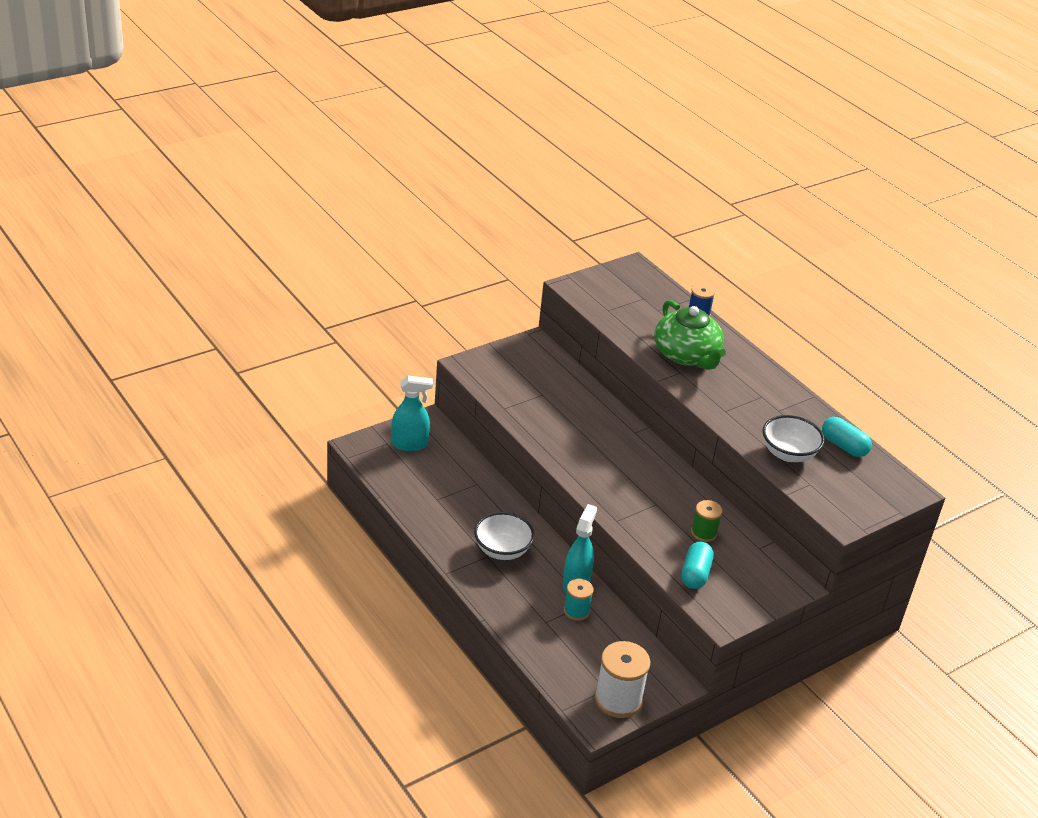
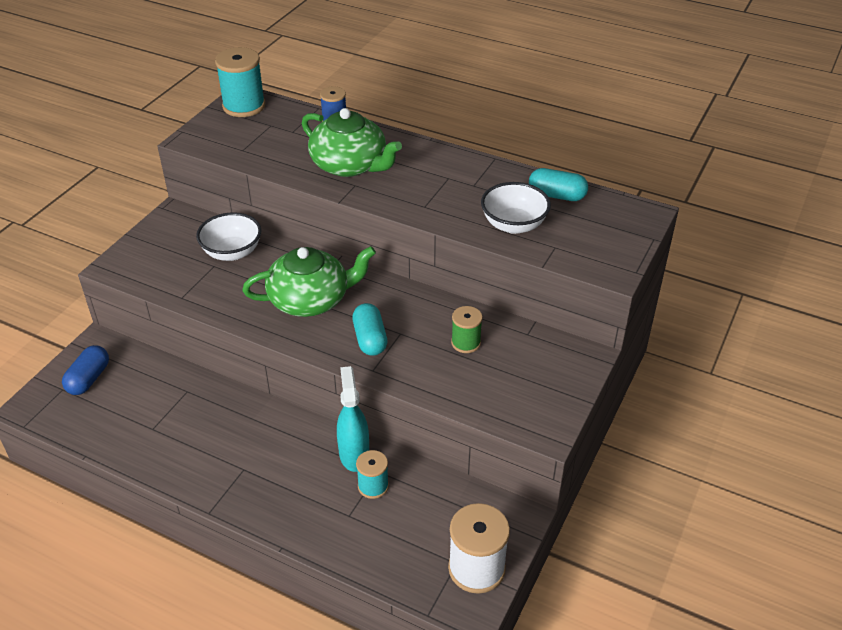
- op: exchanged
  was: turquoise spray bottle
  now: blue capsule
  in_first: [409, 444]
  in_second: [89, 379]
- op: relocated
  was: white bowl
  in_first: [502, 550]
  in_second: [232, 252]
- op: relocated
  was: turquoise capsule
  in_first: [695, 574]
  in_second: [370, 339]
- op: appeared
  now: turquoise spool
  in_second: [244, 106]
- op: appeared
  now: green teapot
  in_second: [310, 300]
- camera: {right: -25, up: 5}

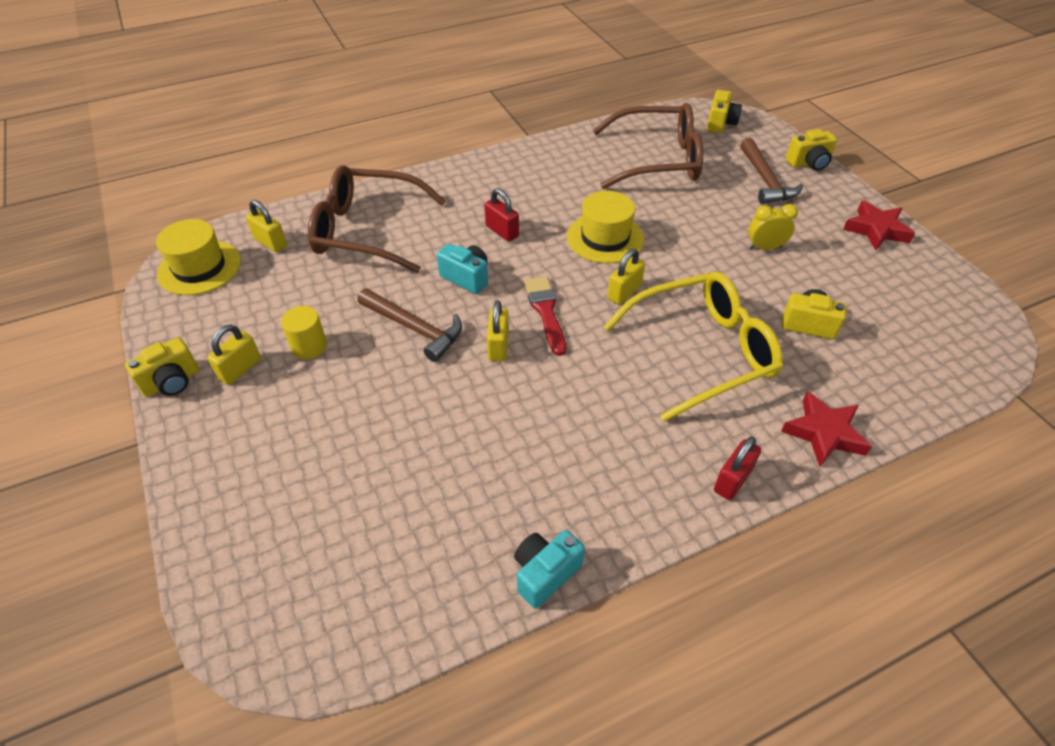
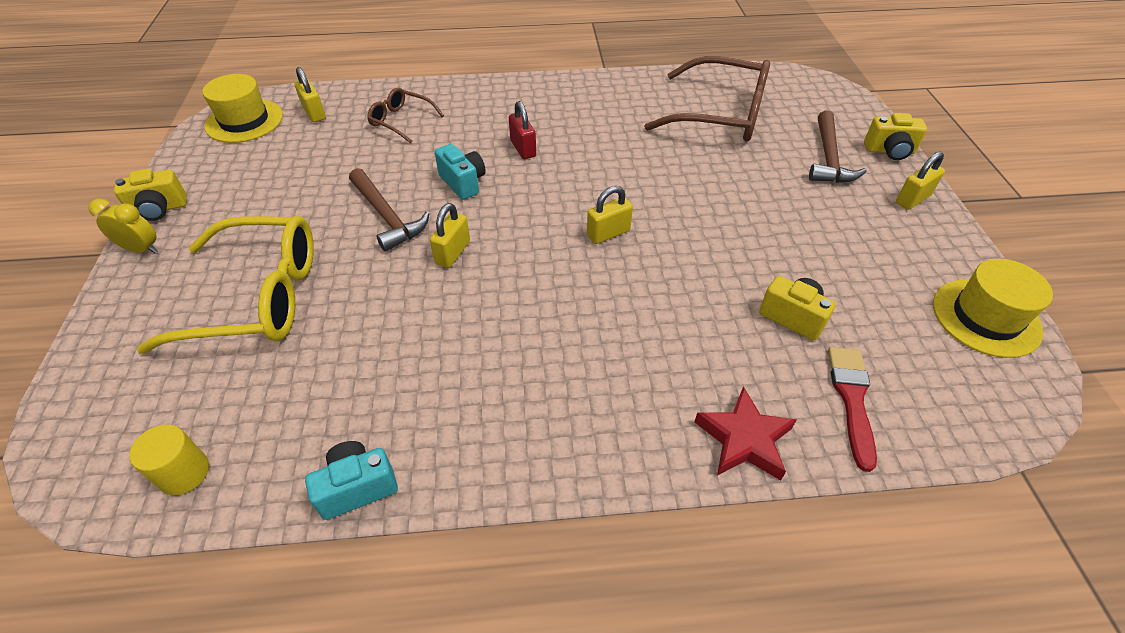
- op: relocated
  was: yellow padlock
  in_first: [240, 369]
  in_second: [912, 199]
- op: relocated
  was: yellow cylinder
  in_first: [309, 346]
  in_second: [184, 473]
- op: size
  was: brown glasses
  in_first: [366, 230]
  in_second: [401, 121]
  ratio: 0.5
- op: relocated
  was: red brush
  in_first: [546, 311]
  in_second: [852, 399]
- op: relocated
  was: yellow hat
  in_first: [605, 238]
  in_second: [986, 317]
- op: relocated
  was: yellow glasses
  in_first: [702, 351]
  in_second: [258, 297]
- op: missing
  was: yellow camera
  in_first: [720, 123]
- op: missing
  was: red padlock
  in_first: [732, 480]
- op: relocated
  was: yellow clock
  in_first: [764, 247]
  in_second: [141, 249]
- op: missing
  was: red star
  in_first: [876, 230]
- camera: {right: 20, up: 0}

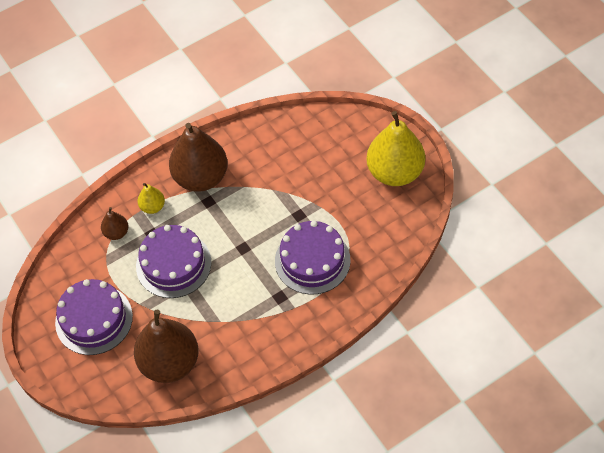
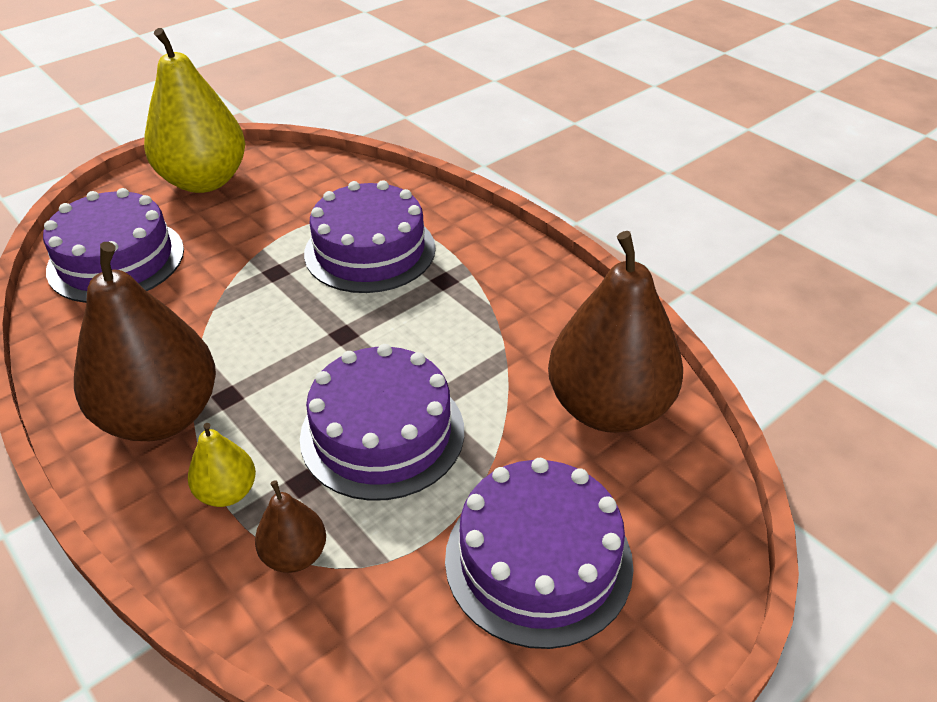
- op: appeared
  now: purple cake
  in_second: [116, 259]
- camera: {right: -100, up: -15}

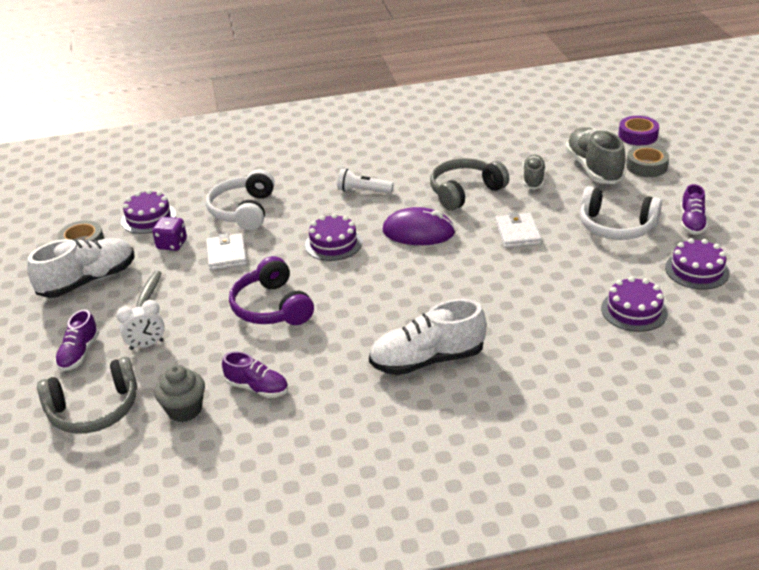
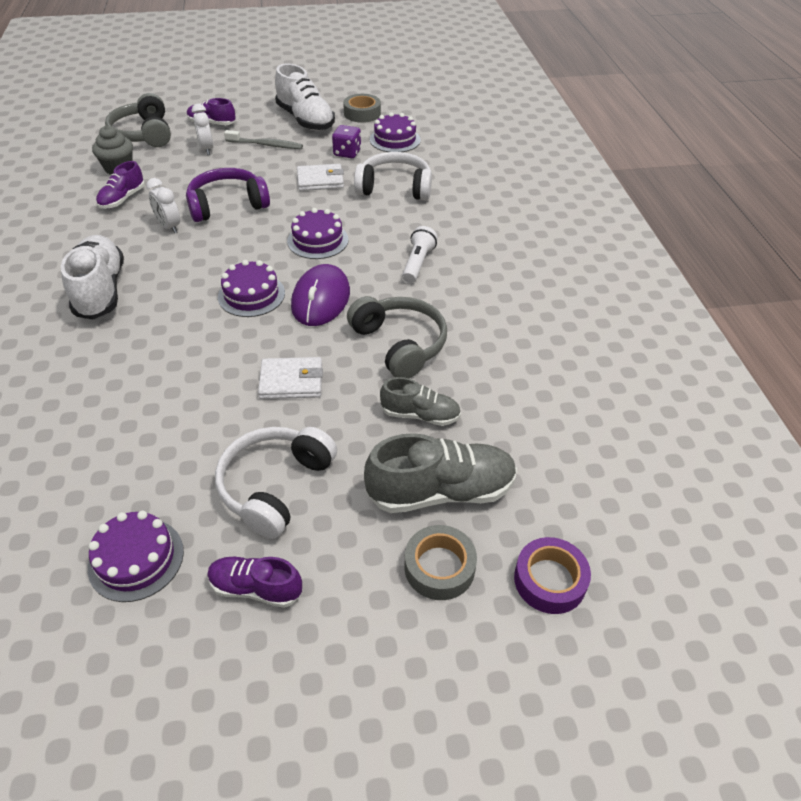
- op: relocated
  was: purple cake
  in_first: [634, 310]
  in_second: [251, 295]
- op: appeared
  now: white clock
  in_second: [169, 227]
- camera: {right: 90, up: 10}

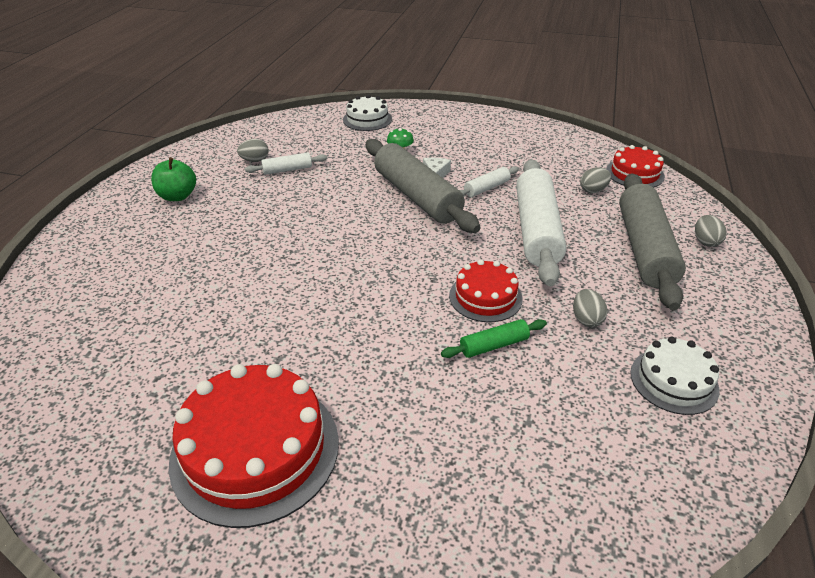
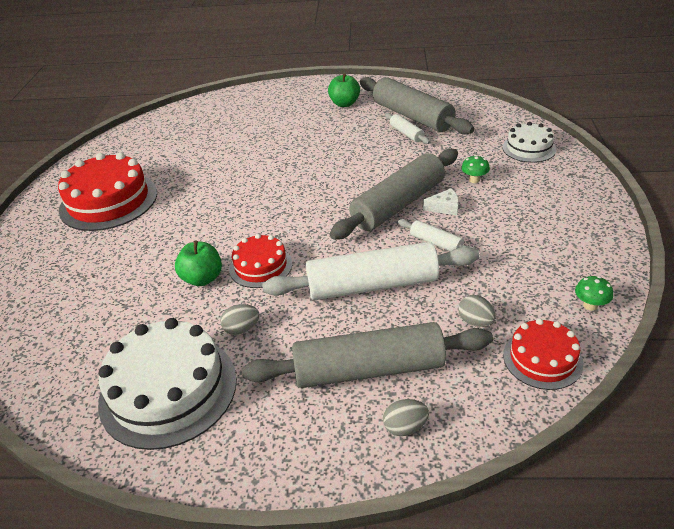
- op: exchanged
  was: grey egg
  now: grey rolling pin
  in_first: [255, 160]
  in_second: [412, 116]
- op: exchanged
  was: green rolling pin
  now: green apple
  in_first: [494, 345]
  in_second: [202, 278]
- op: size
  was: white cake
  in_first: [674, 381]
  in_second: [168, 390]
  ratio: 1.78
- op: appeared
  now: green mushroom
  in_second: [590, 305]
- camera: {right: 80, up: 0}

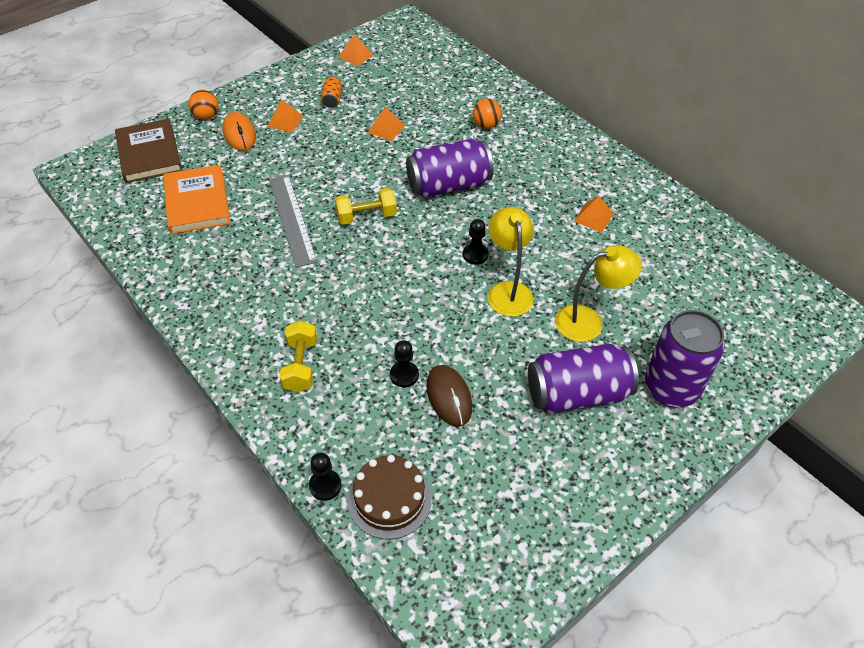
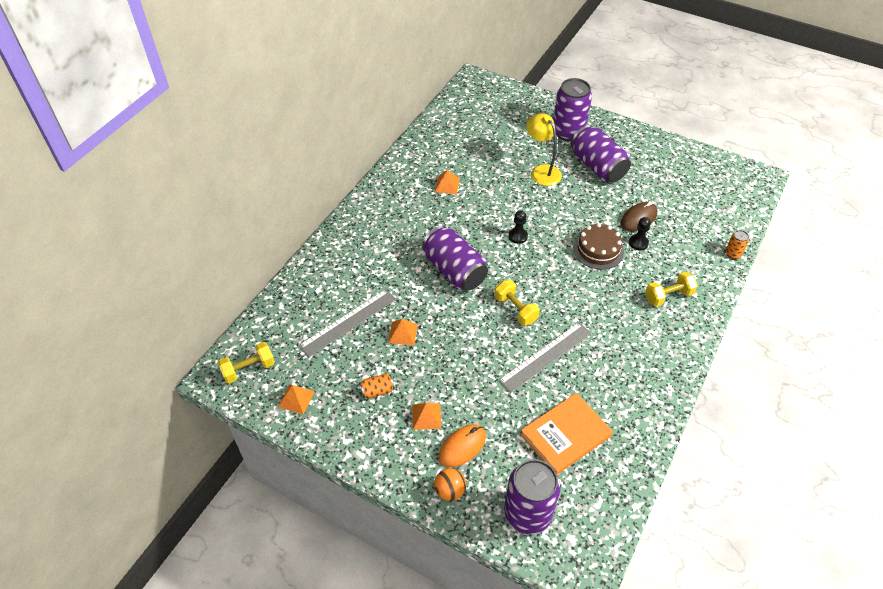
- op: exchanged
  was: brown book
  now: purple can
  in_first: [149, 154]
  in_second: [527, 513]
- op: exchanged
  was: black pawn
  now: orange can
  in_first: [325, 485]
  in_second: [733, 254]
- op: relocated
  was: brown cake
  in_first: [389, 499]
  in_second: [598, 250]
- op: missing
  was: orange ball
  in_first: [486, 125]
- op: missing
  was: yellow lamp
  in_first: [508, 291]
- op: appeared
  now: yellow dumbbell
  in_second: [248, 369]
- op: appeared
  now: grey ruler
  in_second: [348, 322]
- camera: {right: -110, up: 0}

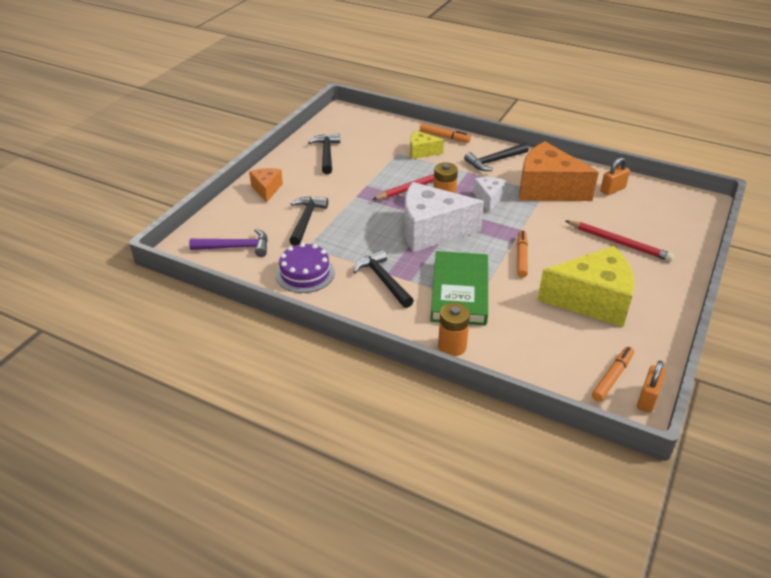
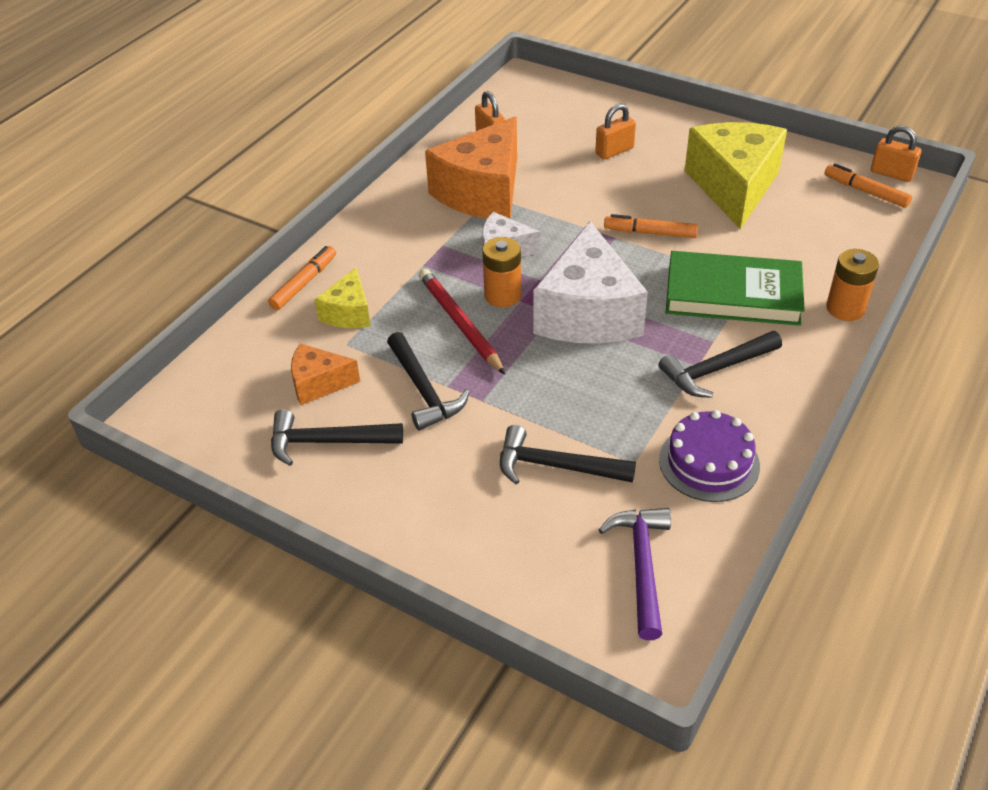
- op: relocated
  was: orange cheese
  in_first: [266, 189]
  in_second: [319, 383]
- op: relocated
  was: black hammer
  in_first: [494, 161]
  in_second: [424, 390]
- op: exchanged
  was: red pencil
  now: orange padlock
  in_first: [619, 243]
  in_second: [614, 151]
- camera: {right: -85, up: 5}

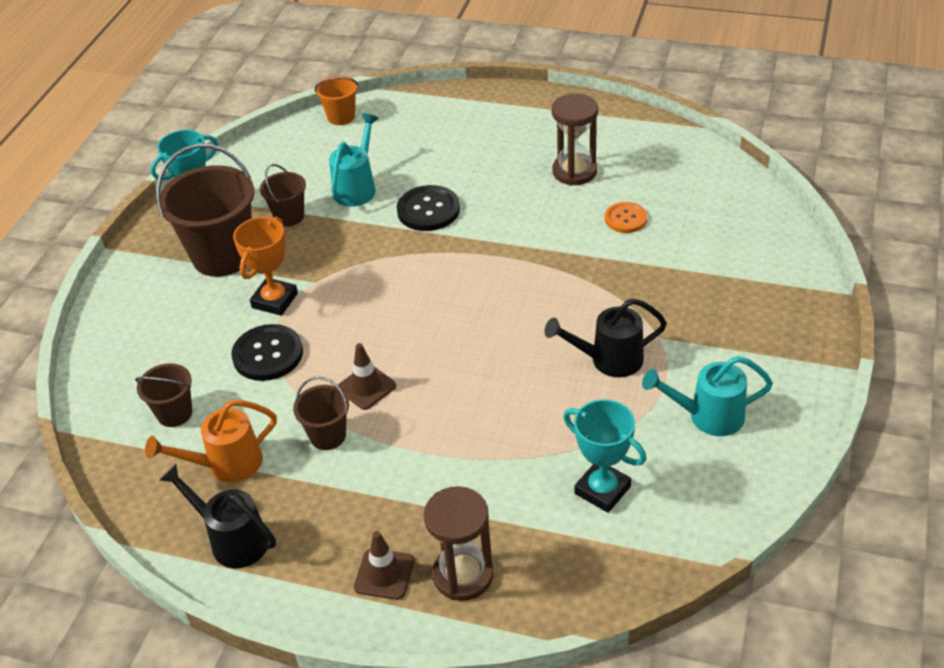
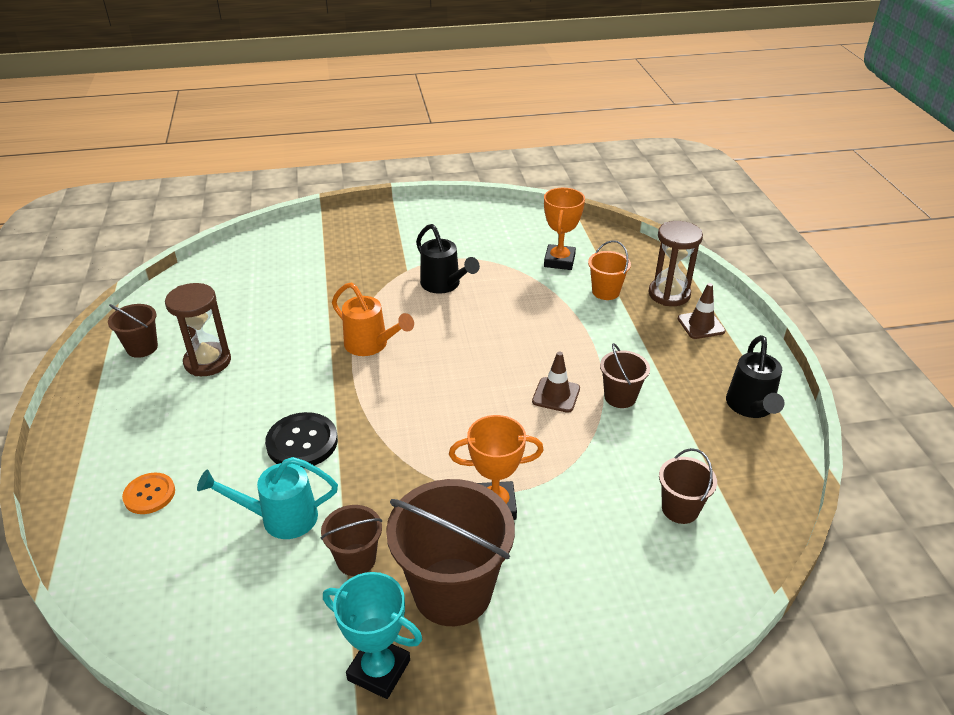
- op: relocated
  was: orange watering can
  in_first: [226, 464]
  in_second: [371, 345]
- op: missing
  was: black button
  in_first: [268, 354]
- op: relocated
  was: orange bucket
  in_first: [341, 117]
  in_second: [605, 292]
- op: colour
  was: turquoise trophy
  now: orange trophy
  in_first: [602, 490]
  in_second: [559, 261]
- op: relocated
  was: orange button
  in_first: [625, 219]
  in_second: [149, 494]
- op: missing
  was: turquoise watering can
  in_first: [708, 416]
- op: appeared
  now: brown bucket
  in_second: [142, 348]
- camera: {right: -120, up: -5}

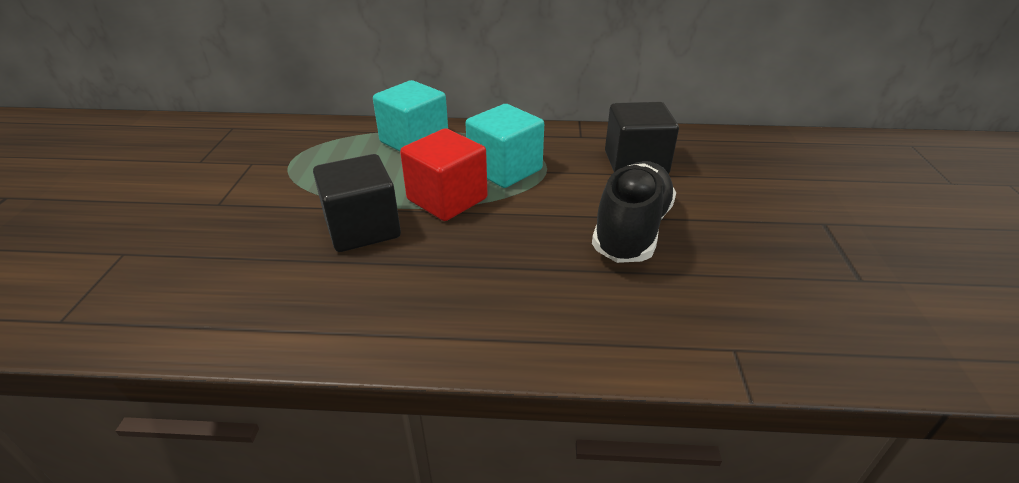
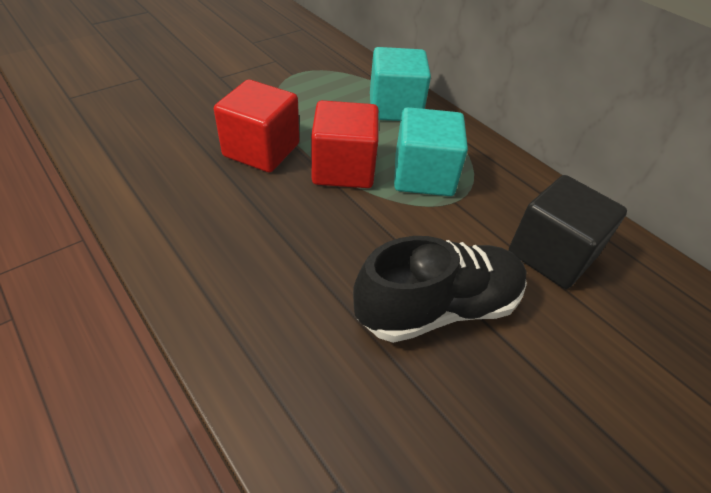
- op: colour
  was: black cube
  now: red cube
  in_first: [362, 228]
  in_second: [261, 150]
- camera: {right: 45, up: 10}

